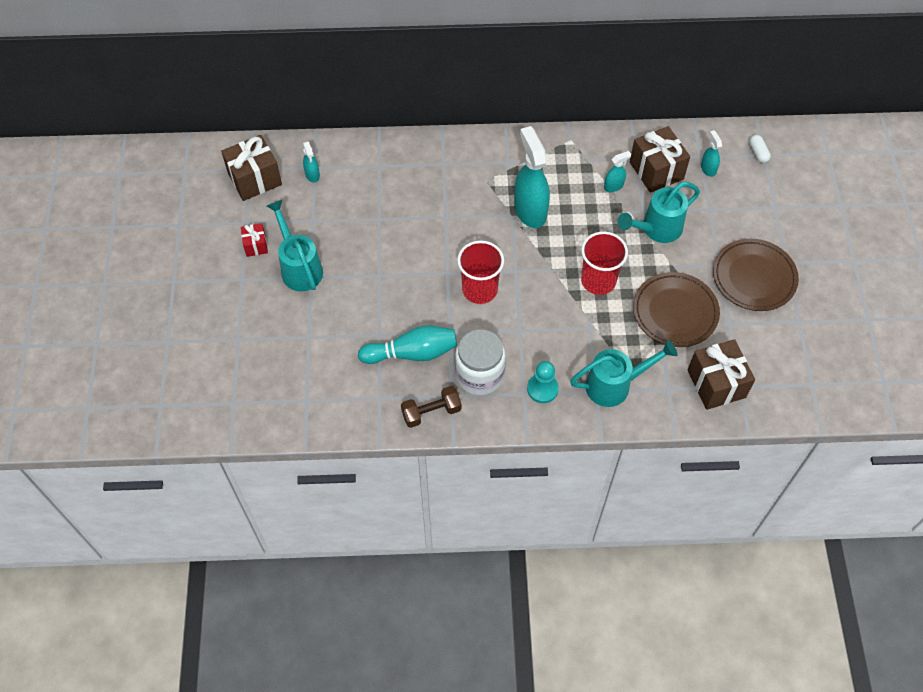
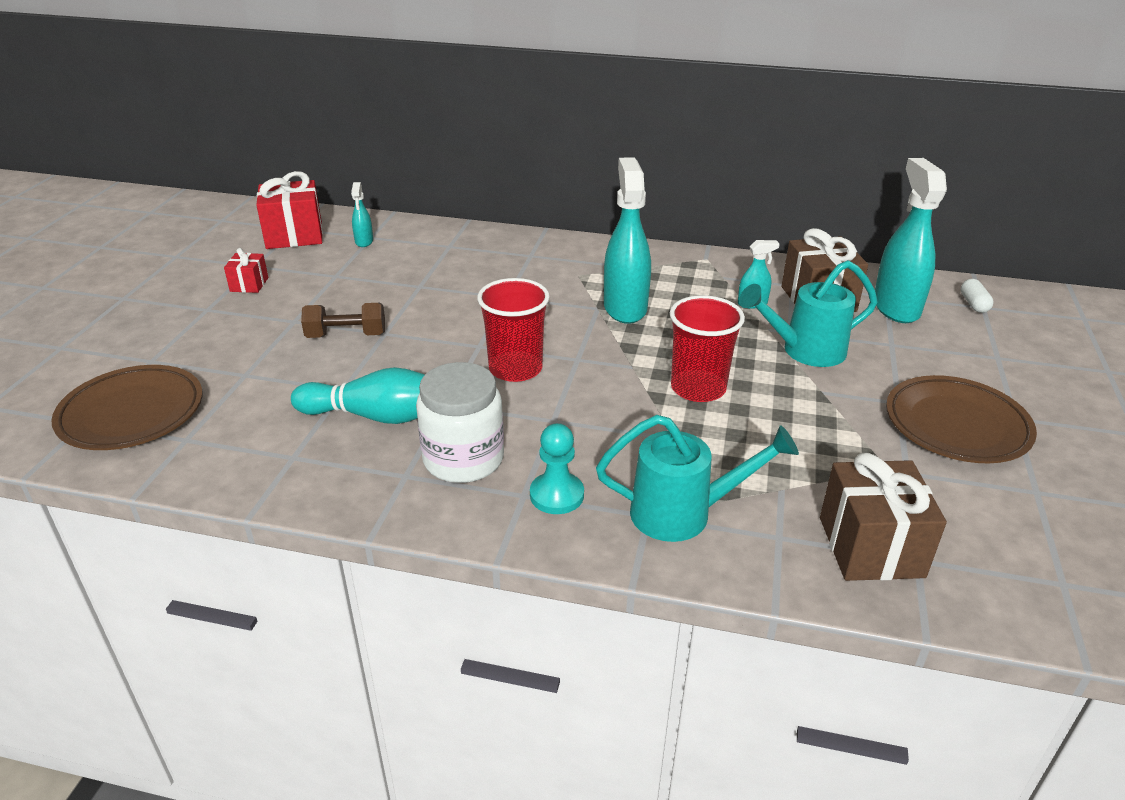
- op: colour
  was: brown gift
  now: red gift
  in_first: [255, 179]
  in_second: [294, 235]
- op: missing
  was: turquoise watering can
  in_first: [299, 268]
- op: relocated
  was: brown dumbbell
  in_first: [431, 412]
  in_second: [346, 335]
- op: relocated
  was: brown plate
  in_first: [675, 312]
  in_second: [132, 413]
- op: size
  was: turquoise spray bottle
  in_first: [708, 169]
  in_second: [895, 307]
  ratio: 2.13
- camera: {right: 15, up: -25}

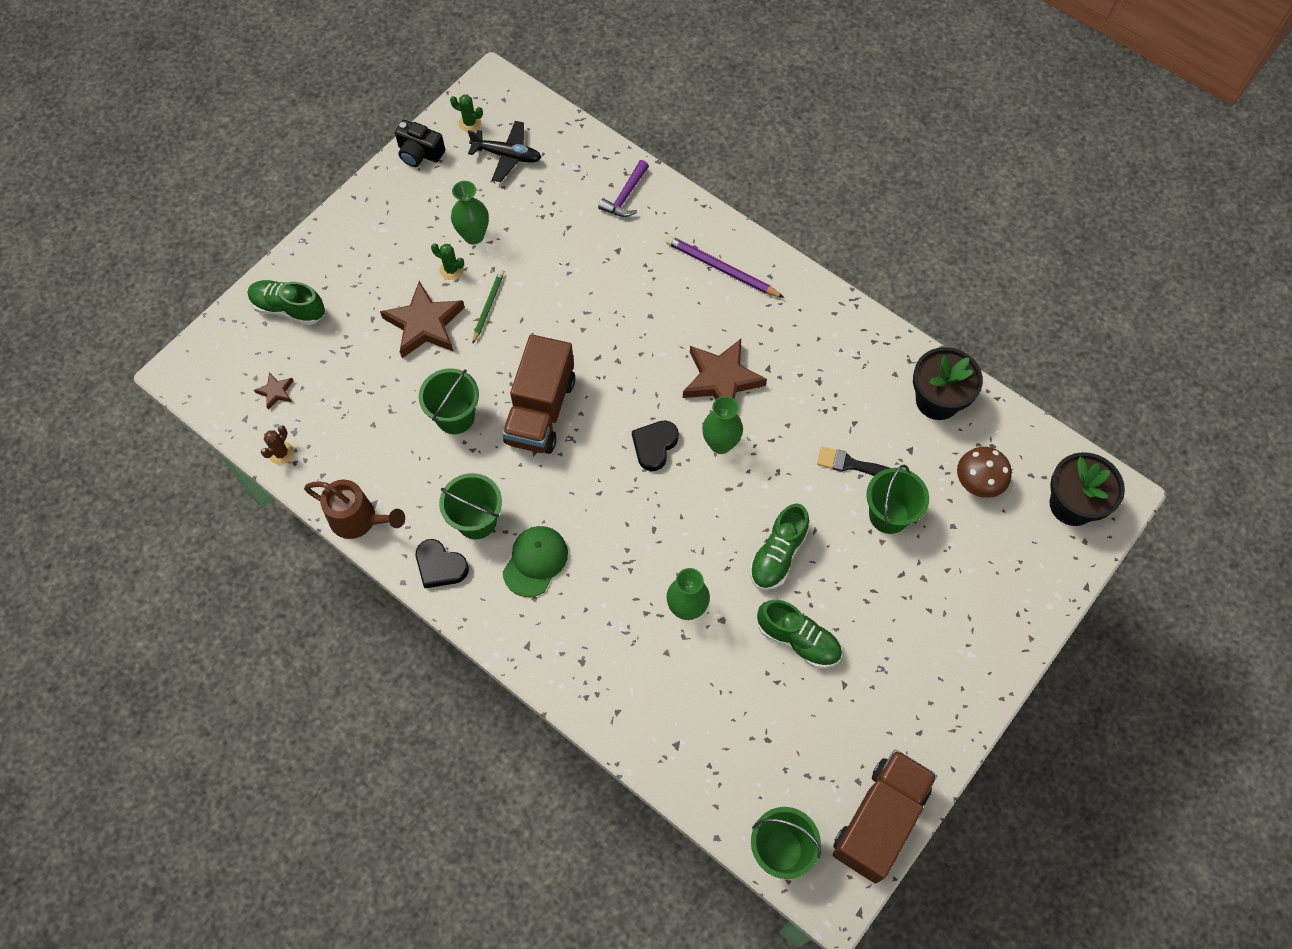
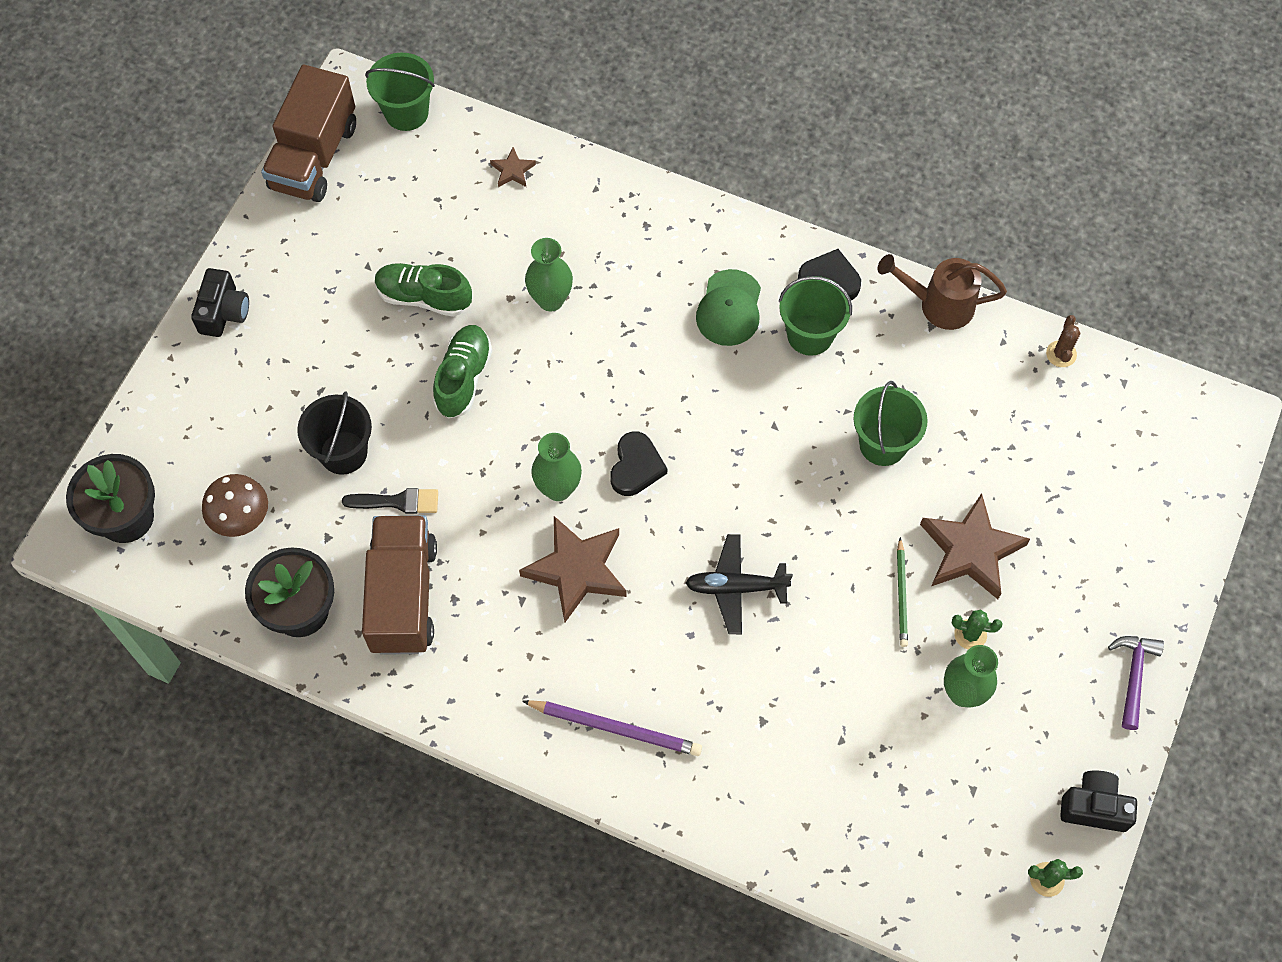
- op: missing
  was: green shoe
  in_first: [289, 309]
- op: relocated
  was: brown star
  in_first: [276, 392]
  in_second: [512, 170]
- op: relocated
  was: black plane
  in_first: [507, 155]
  in_second: [736, 587]
- op: relocated
  was: brown truck
  in_first: [541, 411]
  in_second: [403, 596]
- op: relocated
  was: purple hammer
  in_first: [625, 196]
  in_second: [1133, 676]
- op: colour
  was: green bucket
  now: black bucket
  in_first: [888, 515]
  in_second: [343, 452]
- op: appeared
  now: black camera
  in_second: [224, 312]
- camera: {right: 165, up: 0}

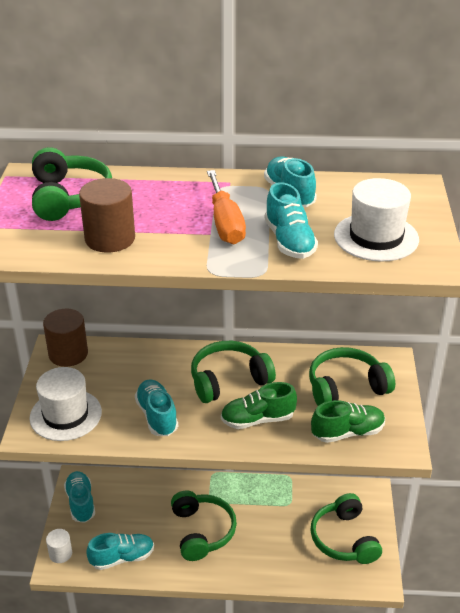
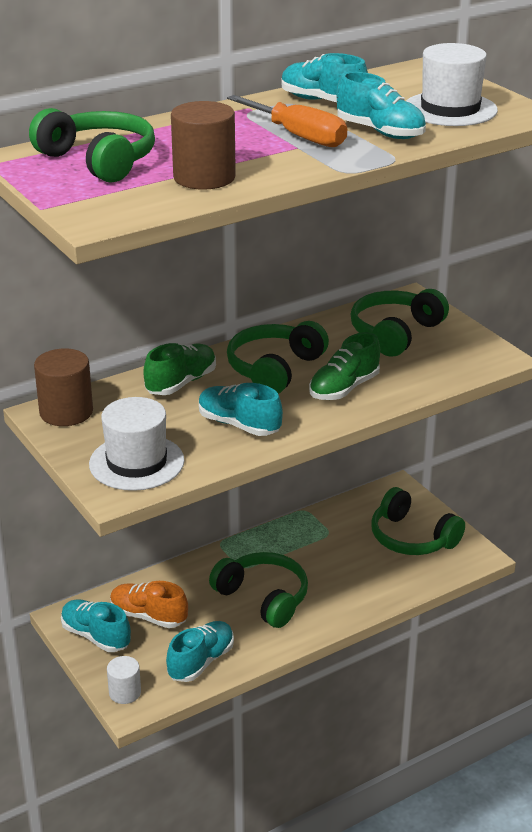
- op: relocated
  was: green shoe
  in_first: [347, 432]
  in_second: [181, 383]
- op: appeared
  now: orange shoe
  in_second: [148, 616]
- camera: {right: -35, up: -5}

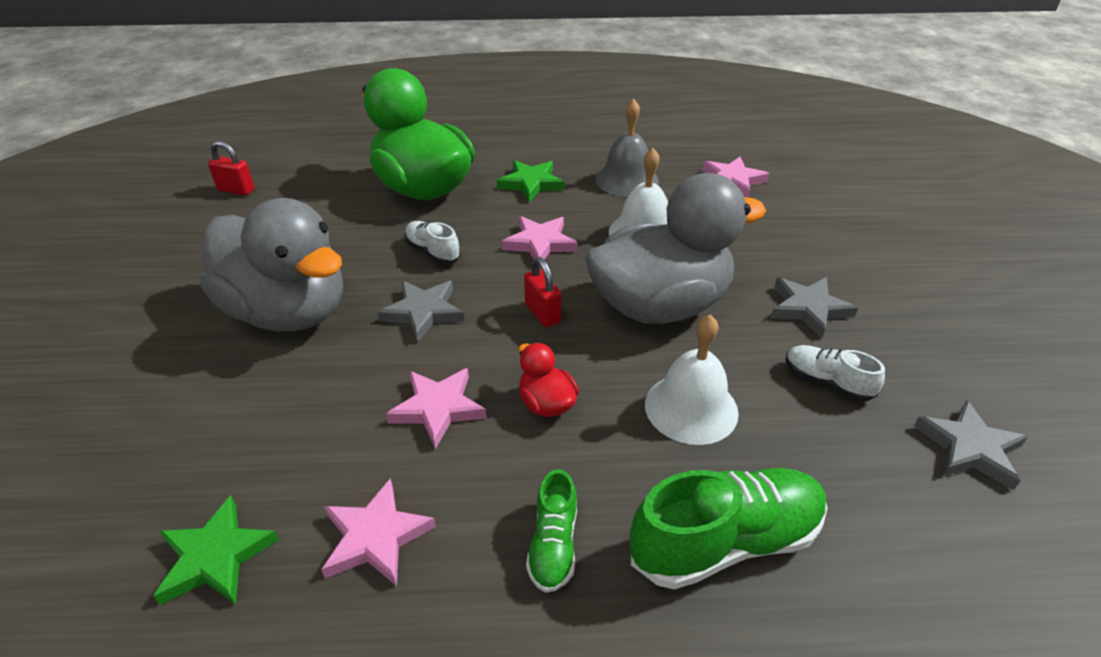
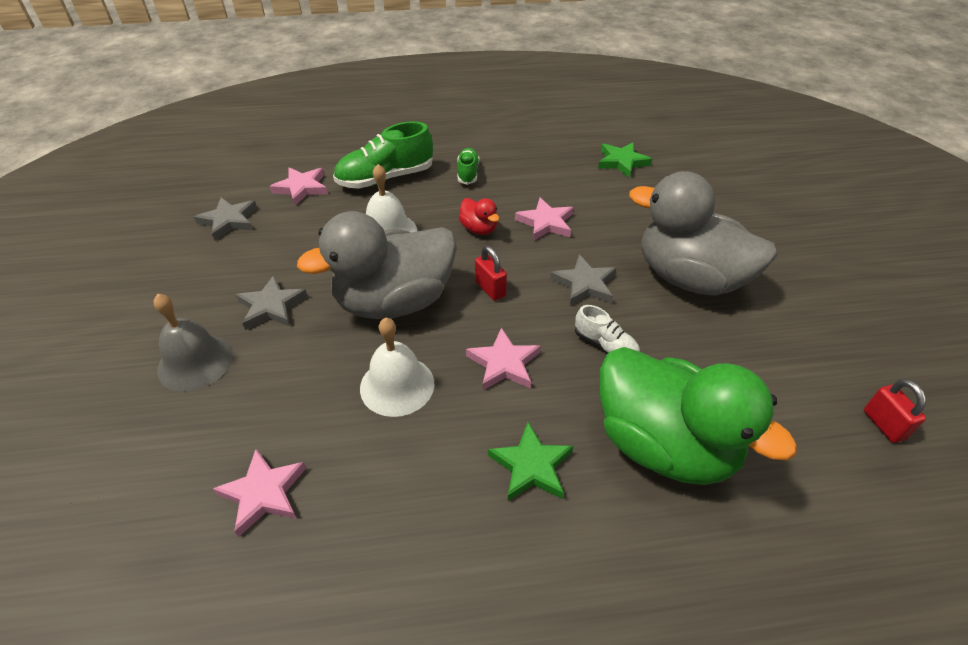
- op: spun
  was: red padlock
  in_first: [236, 190]
  in_second: [883, 425]
  clockwise: 60
- op: relocated
  was: pink star
  in_first: [375, 537]
  in_second: [301, 188]
- op: relocated
  was: grey bell
  in_first: [626, 180]
  in_second: [195, 362]
- op: missing
  was: white shoe
  in_first: [827, 382]
- camera: {right: 175, up: 5}

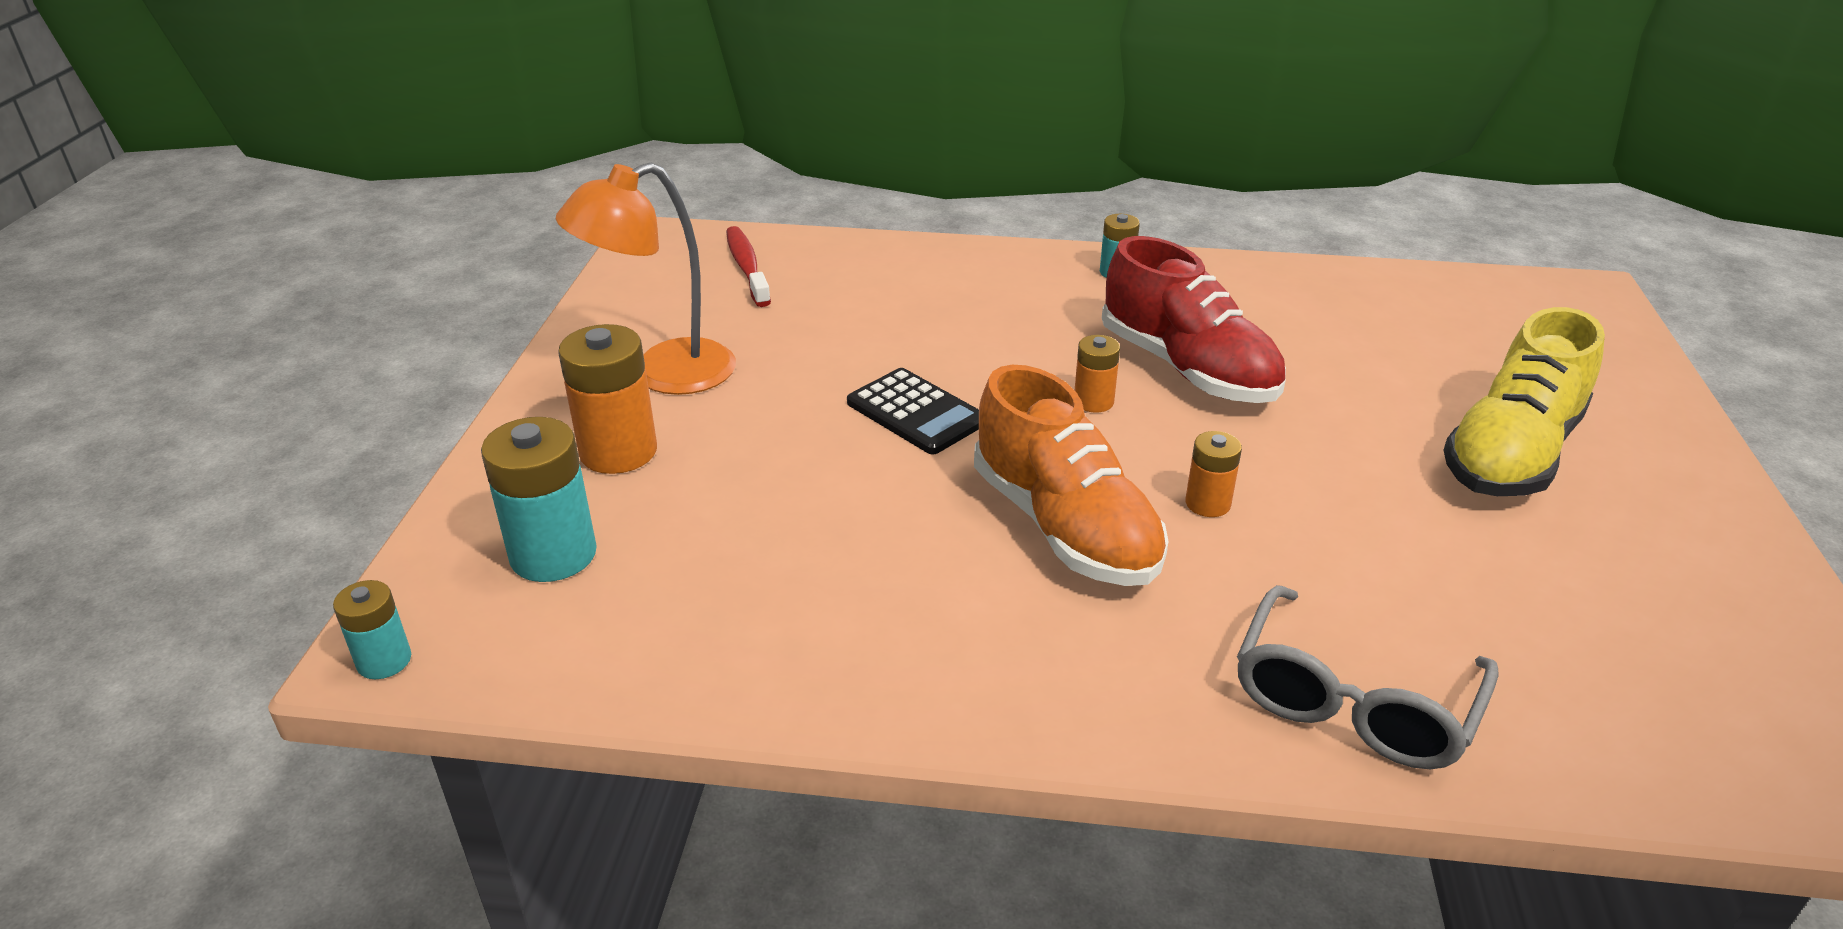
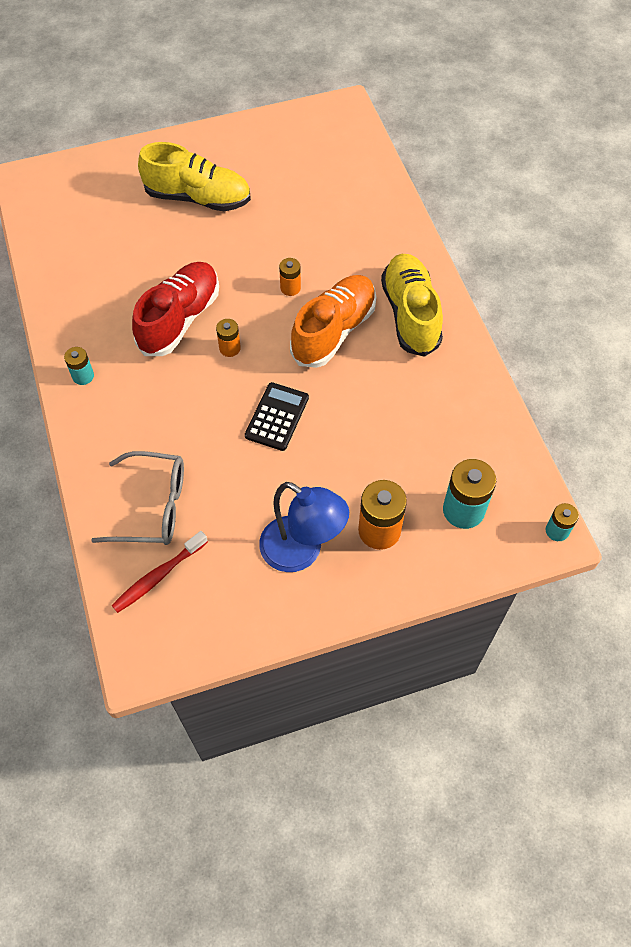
- op: colour
  was: orange lamp
  now: blue lamp
  in_first: [663, 374]
  in_second: [301, 552]
- op: relocated
  was: grey glasses
  in_first: [1352, 703]
  in_second: [153, 507]
- op: appeared
  now: yellow shoe
  in_second: [410, 314]
- camera: {right: -115, up: 25}

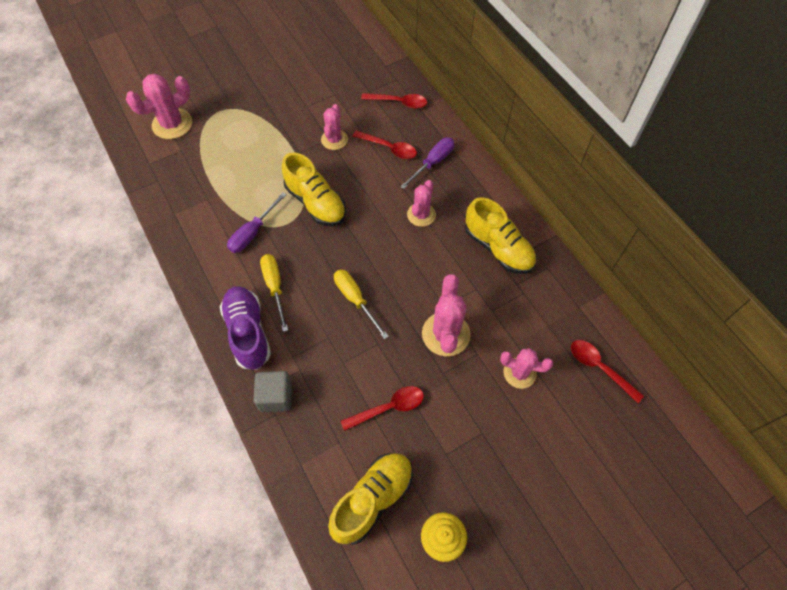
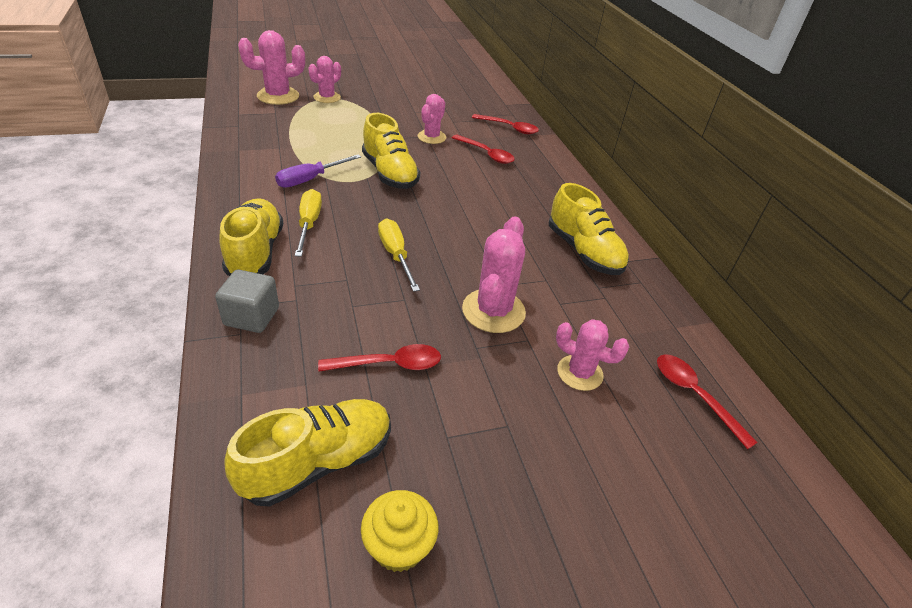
- op: colour
  was: purple shoe
  now: yellow shoe
  in_first: [248, 332]
  in_second: [255, 252]
- op: missing
  was: purple screwdriver
  in_first: [433, 163]
- op: relocated
  was: pink cactus
  in_first: [421, 215]
  in_second: [327, 97]
- camera: {right: 10, up: -20}

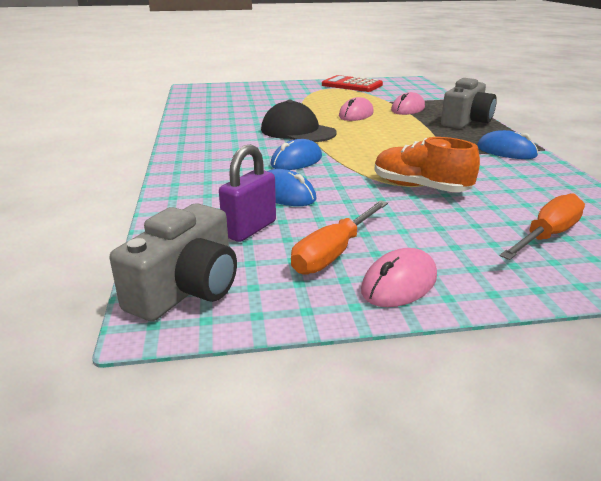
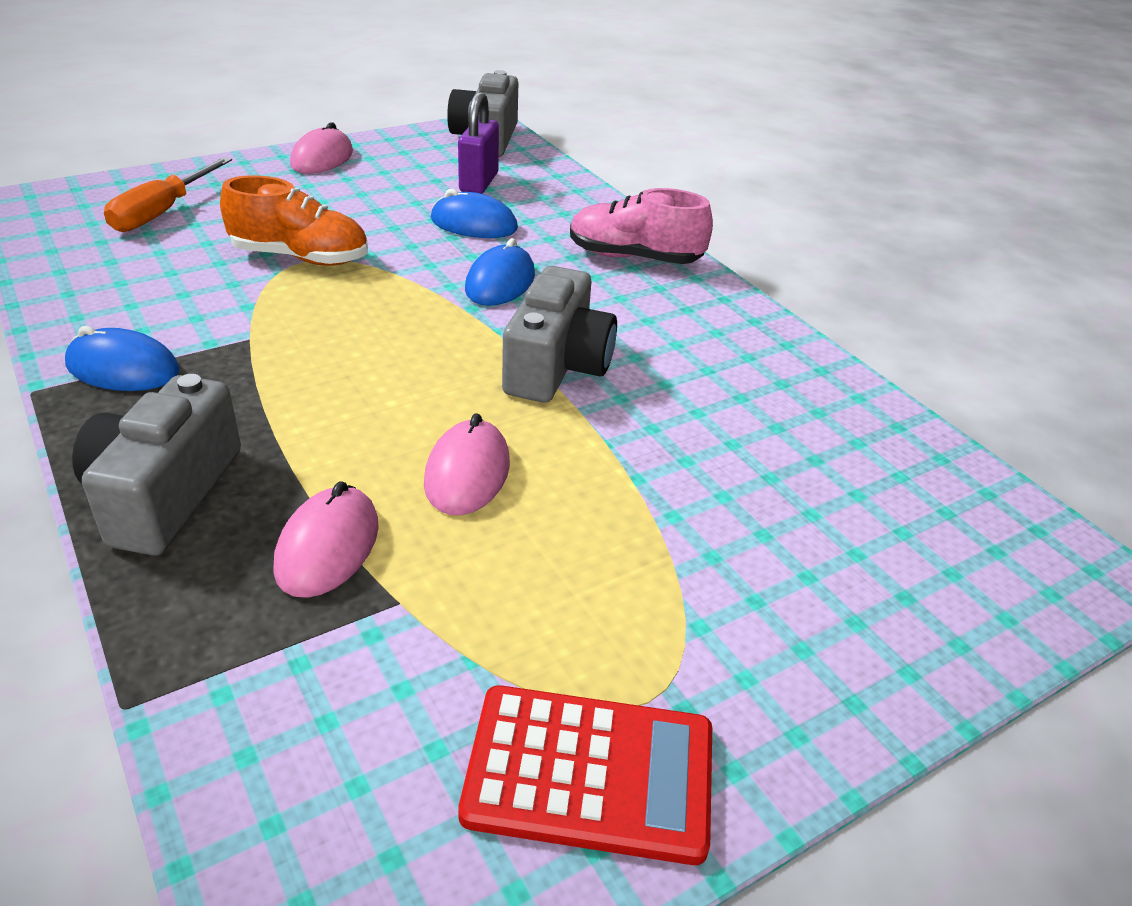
- op: exchanged
  was: black cap
  now: grey camera
  in_first: [297, 131]
  in_second: [557, 366]
- op: missing
  was: orange screwdriver
  in_first: [334, 253]
- op: appeared
  now: pink shoe
  in_second: [634, 257]
- camera: {right: 155, up: 10}

